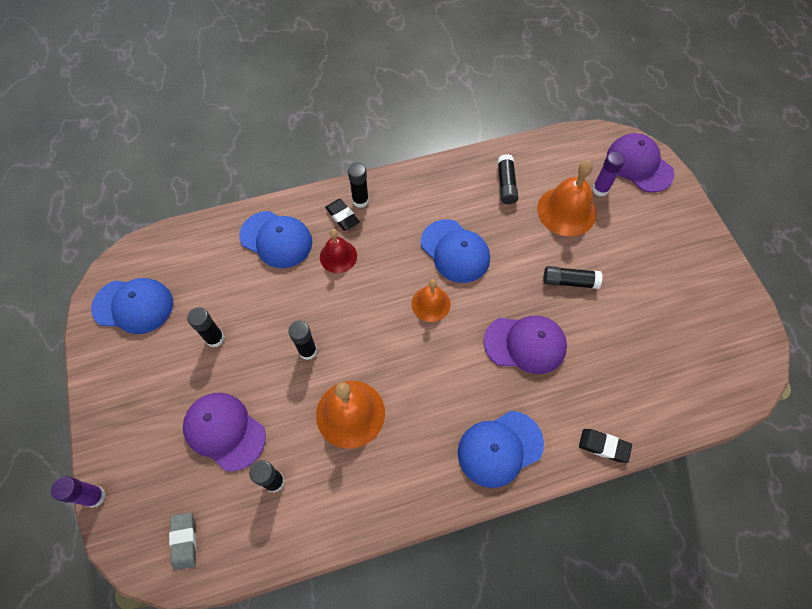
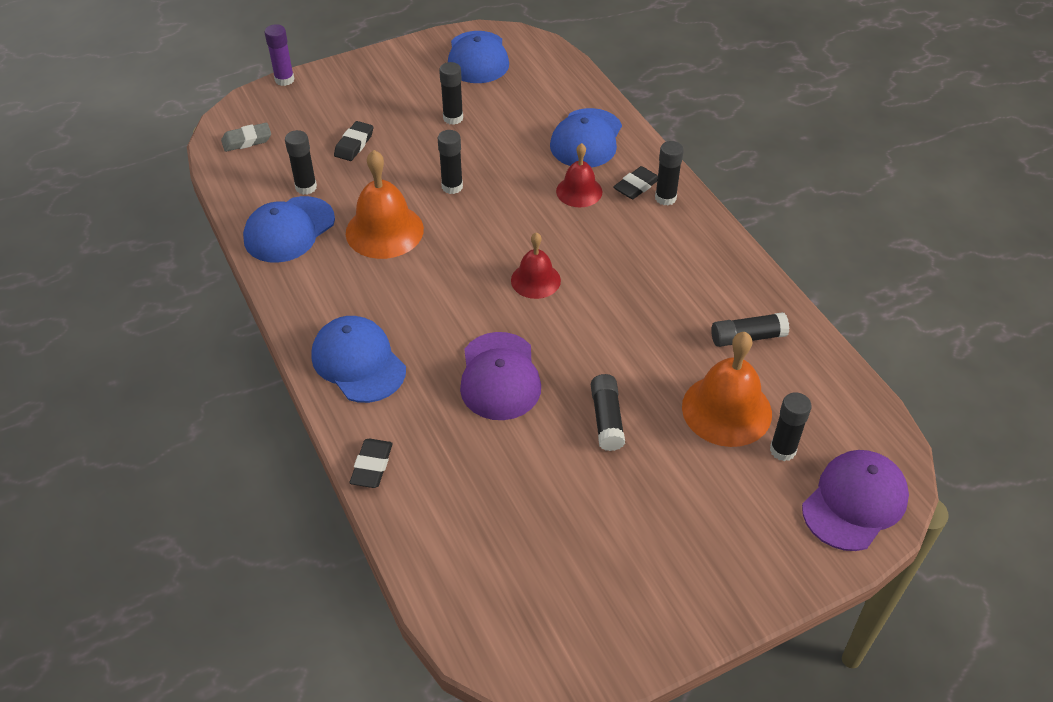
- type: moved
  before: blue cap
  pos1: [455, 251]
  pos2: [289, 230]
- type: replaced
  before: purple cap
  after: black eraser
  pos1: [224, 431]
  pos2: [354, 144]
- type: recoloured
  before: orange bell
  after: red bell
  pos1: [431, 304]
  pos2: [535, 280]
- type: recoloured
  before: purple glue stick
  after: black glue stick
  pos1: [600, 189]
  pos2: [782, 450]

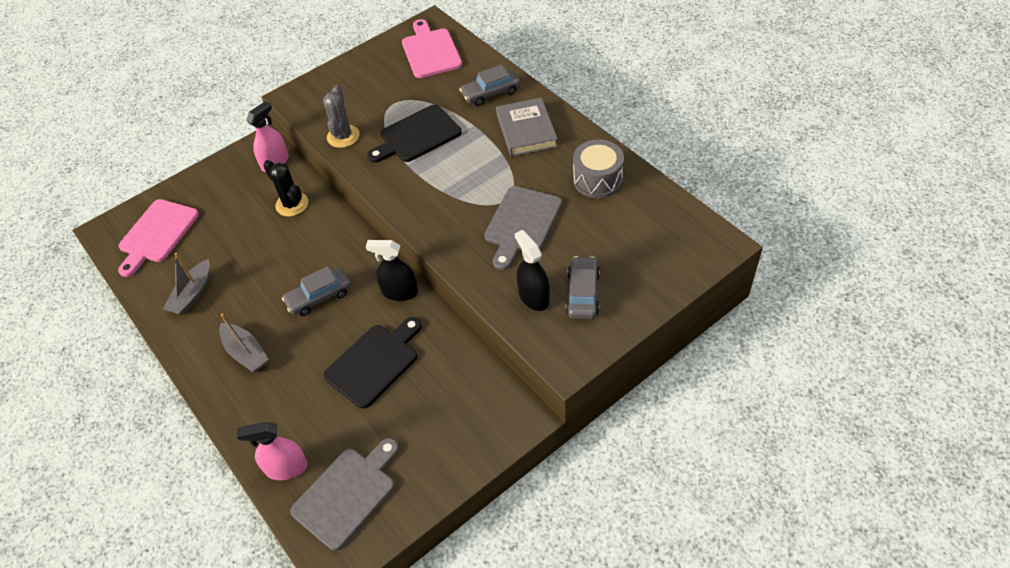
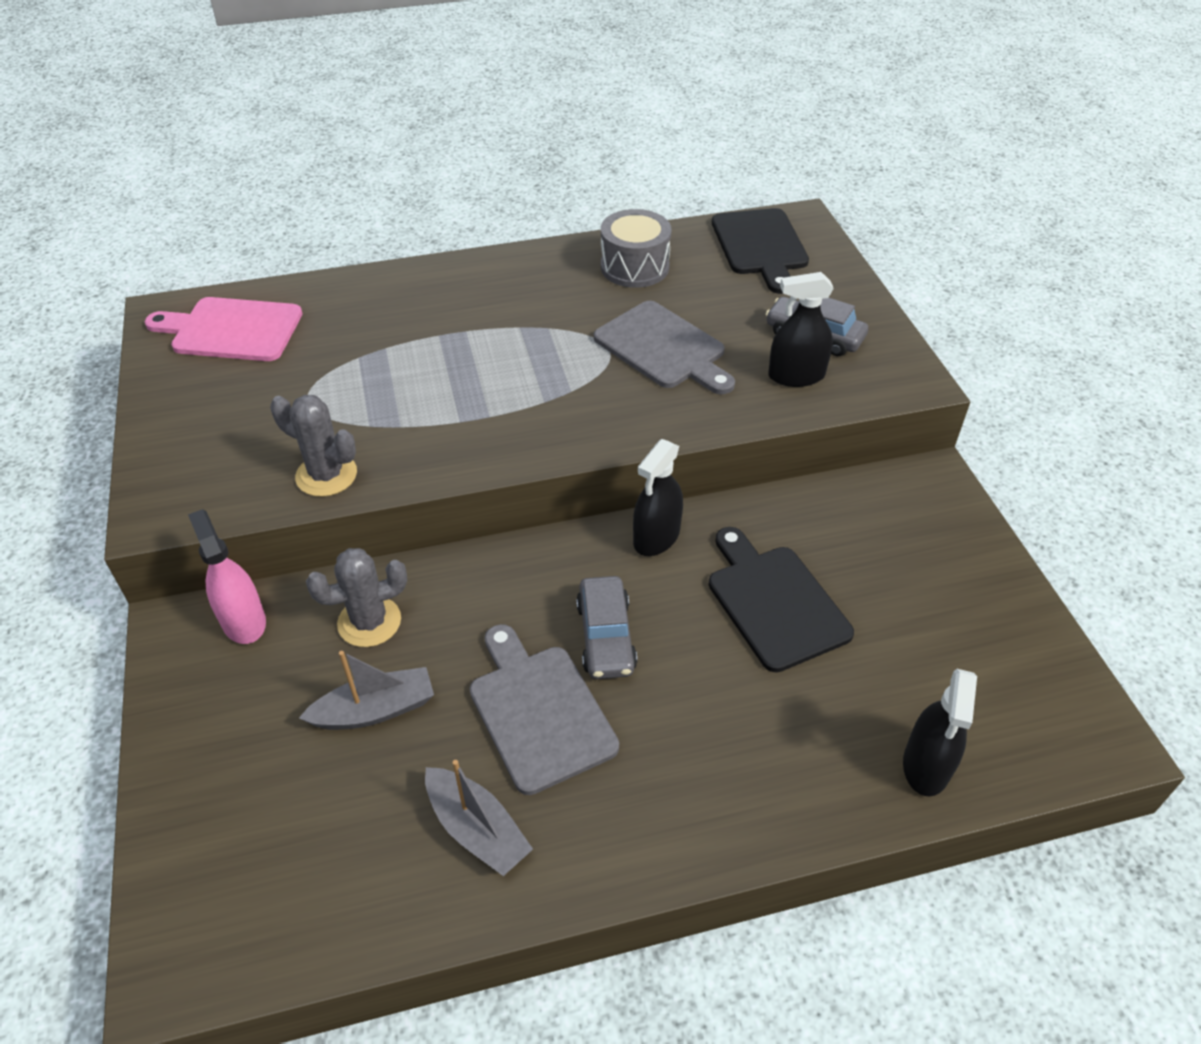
- type: moved
  before: grey boat
  pos1: [246, 353]
  pos2: [375, 710]
- type: recoloured
  before: black cactus
  after: grey cactus
  pos1: [292, 204]
  pos2: [369, 622]
- type: moved
  before: grey cutting board
  pos1: [347, 494]
  pos2: [538, 712]
- type: moved
  before: black cutting board
  pos1: [417, 136]
  pos2: [760, 246]
- type: recoloured
  before: pink spray bottle
  after: black spray bottle
  pos1: [286, 468]
  pos2: [926, 765]
- type: removed
  before: pink cutting board
  pos1: [157, 234]
- type: removed
  before: grey car
  pos1: [490, 93]
- type: removed
  before: grey book
  pos1: [526, 131]

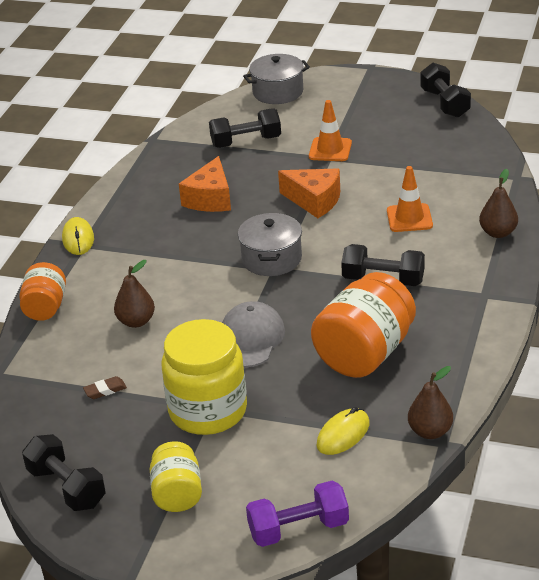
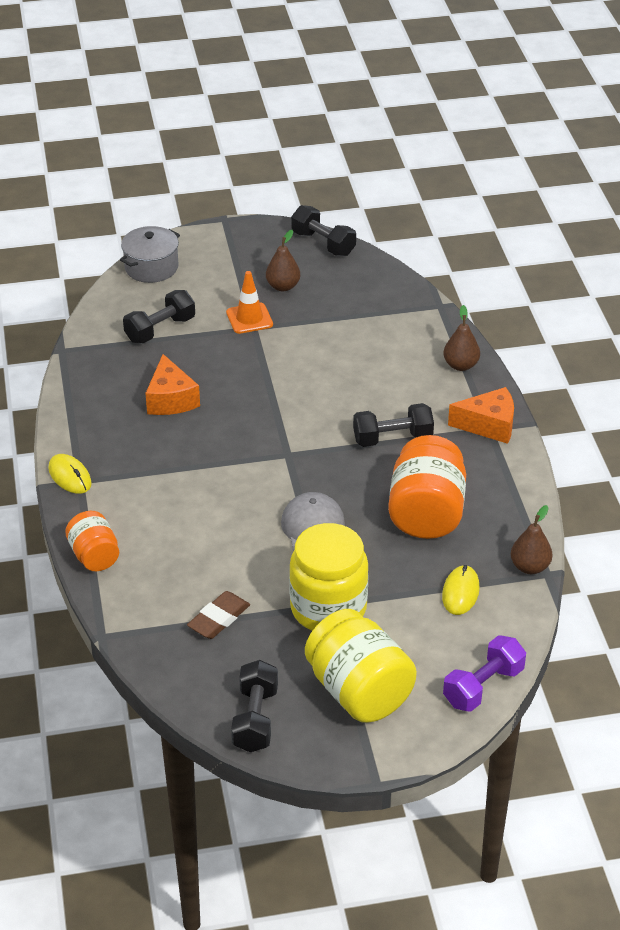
- type: resized
  before: brown eraser
  pos1: [105, 390]
  pos2: [219, 619]
  scale: 1.68
- type: turned
  before: black dumbbell
  pos1: [67, 487]
  pos2: [255, 719]
  turn: 75
- type: moved
  before: brown pear
  pos1: [136, 321]
  pos2: [283, 286]
- type: resized
  before: yellow jar
  pos1: [177, 494]
  pos2: [359, 691]
  scale: 1.73
- type: moved
  before: orange cheese
  pos1: [314, 201]
  pos2: [489, 425]
- type: removed
  before: grey pot
  pos1: [271, 259]
- type: removed
  before: orange traffic cone
  pos1: [409, 218]

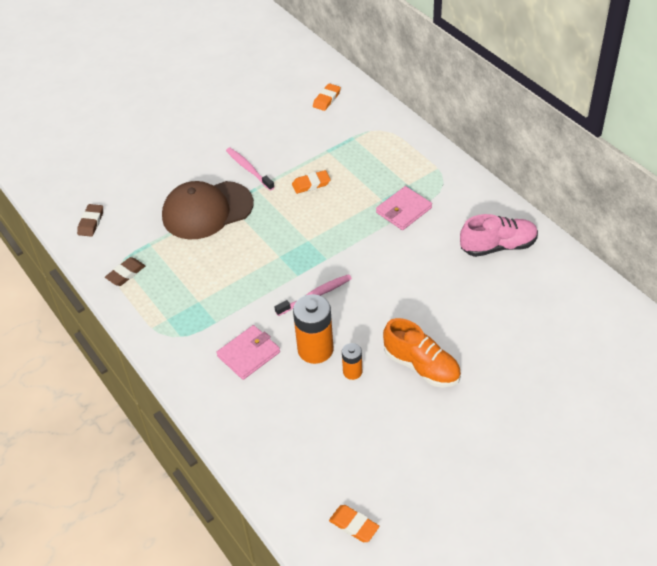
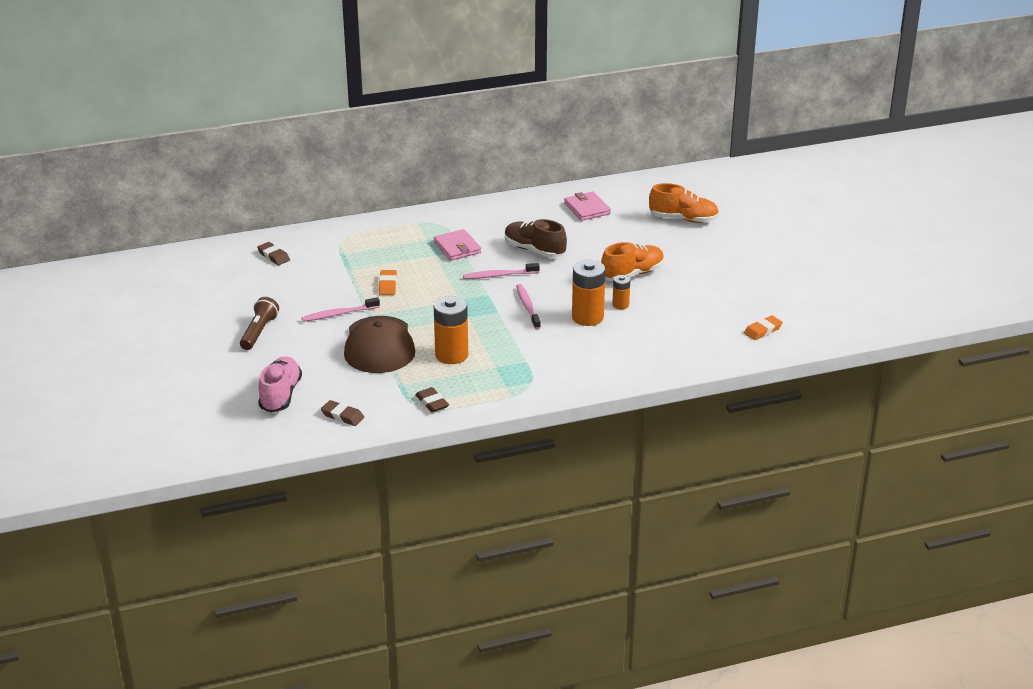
- type: added
  after: brown flashlight
  pos2: [259, 332]
- type: recoloured
  before: orange eraser
  after: brown eraser
  pos1: [326, 99]
  pos2: [273, 256]
- type: moved
  before: pink shoe
  pos1: [498, 246]
  pos2: [280, 395]
- type: added
  after: orange battery
  pos2: [451, 355]
- type: added
  after: pink toothbrush
  pos2: [499, 275]
- type: added
  after: brown shoe
  pos2: [534, 250]
- type: moved
  before: pink wallet
  pos1: [249, 354]
  pos2: [587, 209]
- type: added
  after: orange shoe
  pos2: [683, 219]

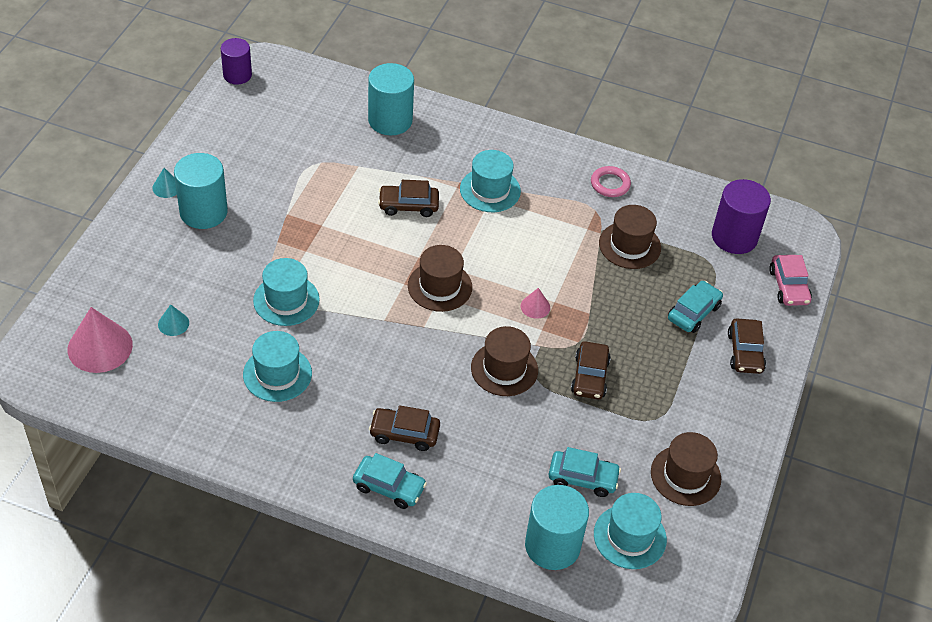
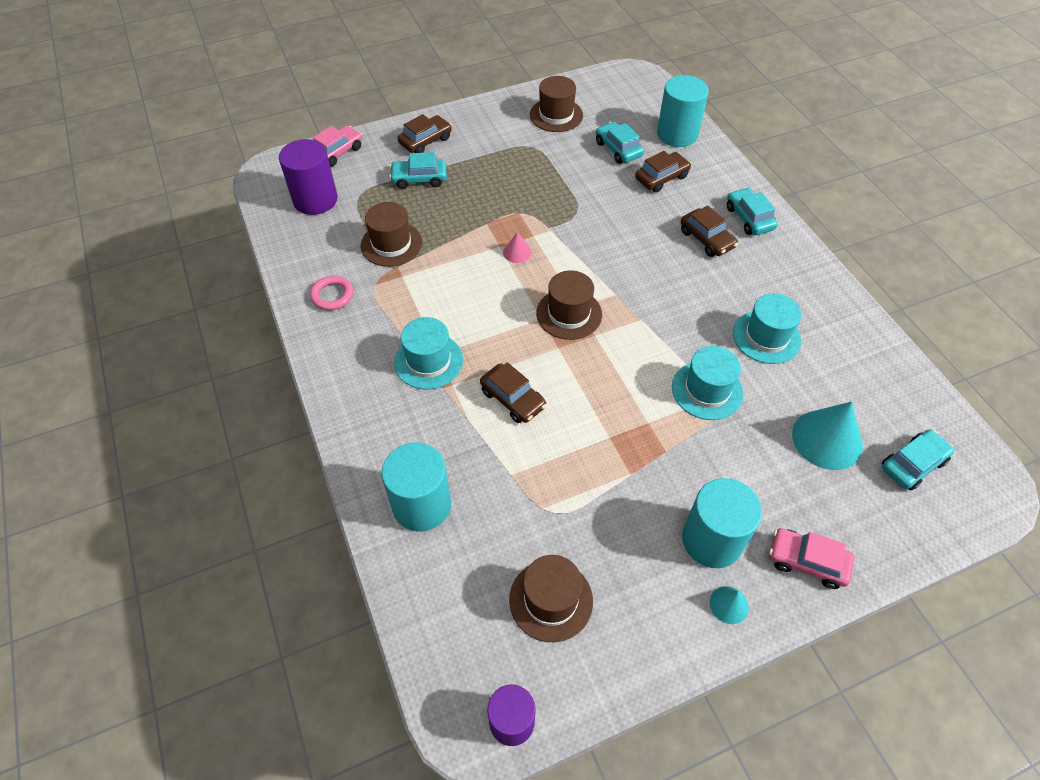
- type: moved
  before: brown hat
  pos1: [504, 369]
  pos2: [551, 600]
- type: moved
  before: brown car
  pos1: [590, 376]
  pos2: [661, 178]
- type: added
  after: pink car
  pos2: [807, 562]
- type: resized
  before: turquoise cone
  pos1: [173, 323]
  pos2: [827, 439]
  scale: 2.04
- type: replaced
  before: pink cone
  after: turquoise car
  pos1: [100, 347]
  pos2: [912, 464]
- type: removed
  before: turquoise hat
  pos1: [630, 537]

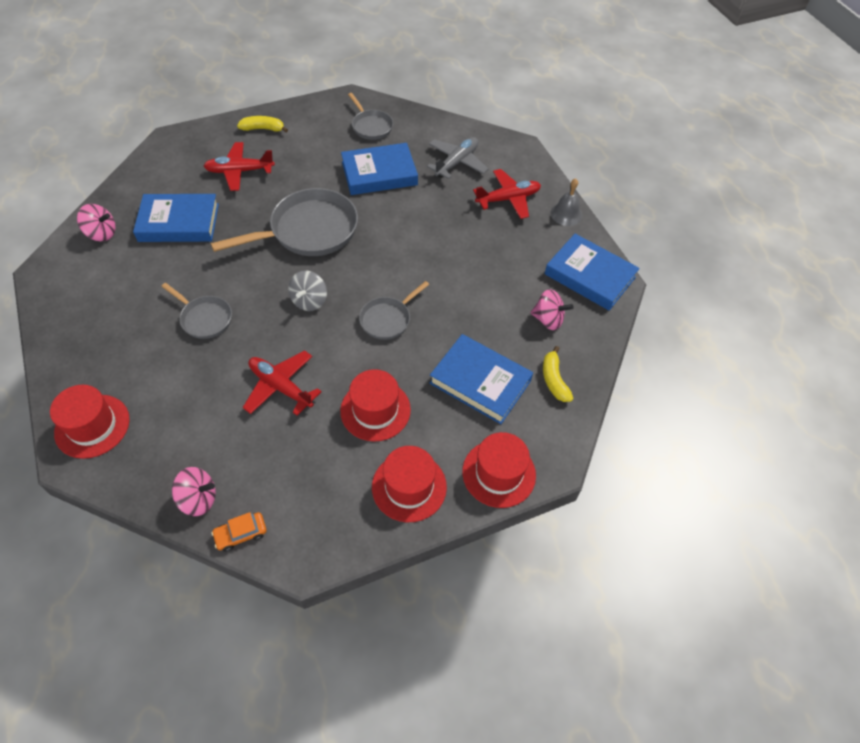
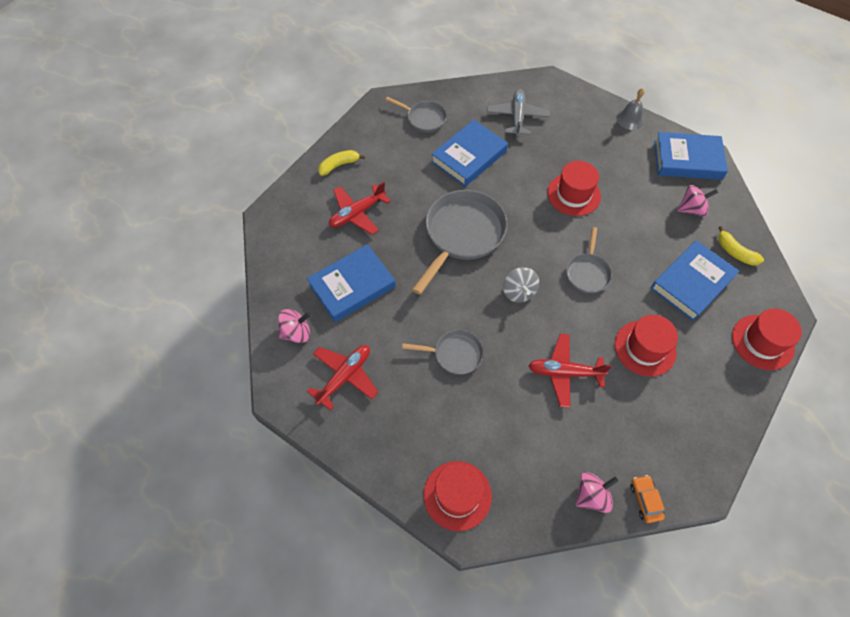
- type: moved
  before: red plane
  pos1: [508, 199]
  pos2: [344, 377]
- type: moved
  before: red hat
  pos1: [409, 487]
  pos2: [573, 194]
- type: turned
  before: orange car
  pos1: [241, 534]
  pos2: [645, 500]
  turn: 135
- type: turned
  before: blue book
  pos1: [480, 382]
  pos2: [691, 283]
  turn: -45

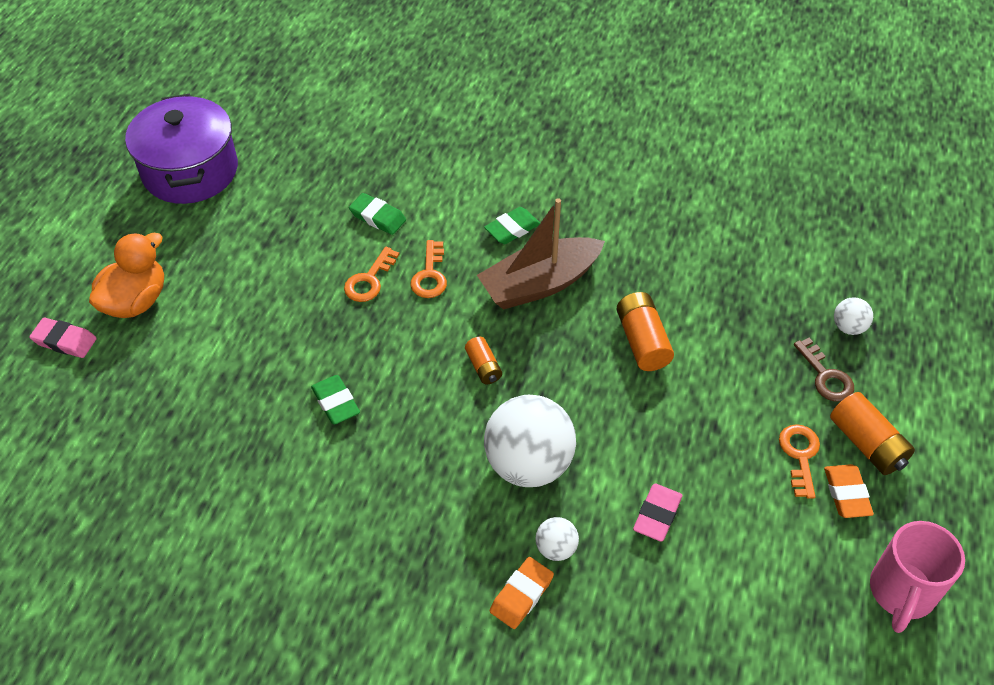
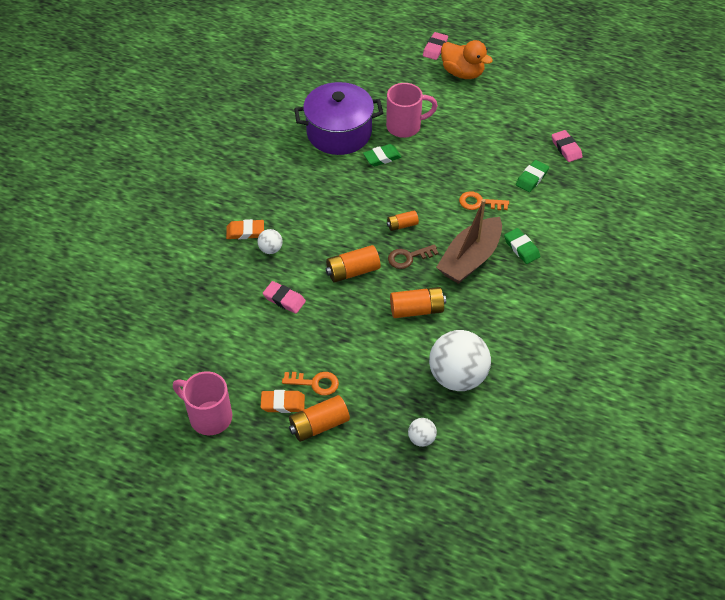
- type: turned
  before: orange eraser
  pos1: [521, 595]
  pos2: [245, 232]
  turn: -45
- type: moved
  before: purple pot
  pos1: [190, 171]
  pos2: [339, 133]
- type: added
  after: orange battery
  pos2: [352, 271]
- type: added
  after: pink mug
  pos2: [405, 126]
- type: moved
  before: brown key
  pos1: [825, 376]
  pos2: [408, 257]
- type: moved
  before: white ball
  pos1: [528, 464]
  pos2: [457, 376]
- type: turned
  before: brown boat
  pos1: [539, 284]
  pos2: [470, 259]
  turn: -120
- type: added
  after: pink eraser
  pos2: [566, 148]
- type: removed
  before: orange key
  pos1: [369, 280]

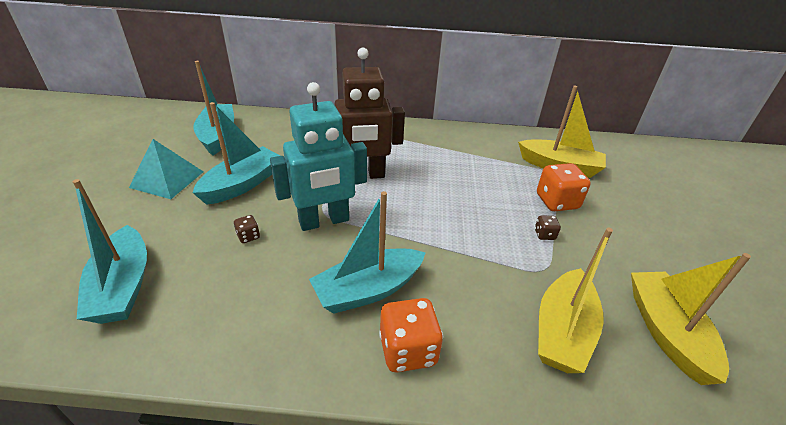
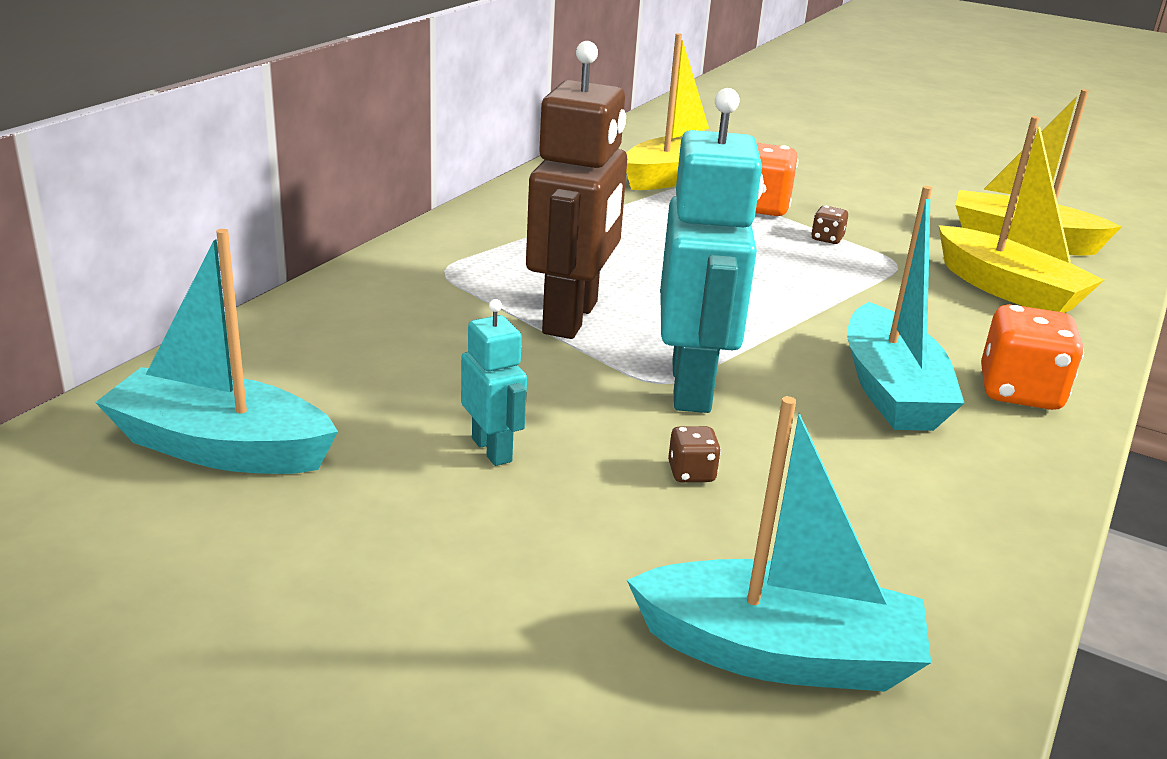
- type: replaced
  before: turquoise boat
  after: turquoise robot
  pos1: [242, 184]
  pos2: [492, 450]
- type: removed
  before: turquoise pyramid
  pos1: [167, 179]

